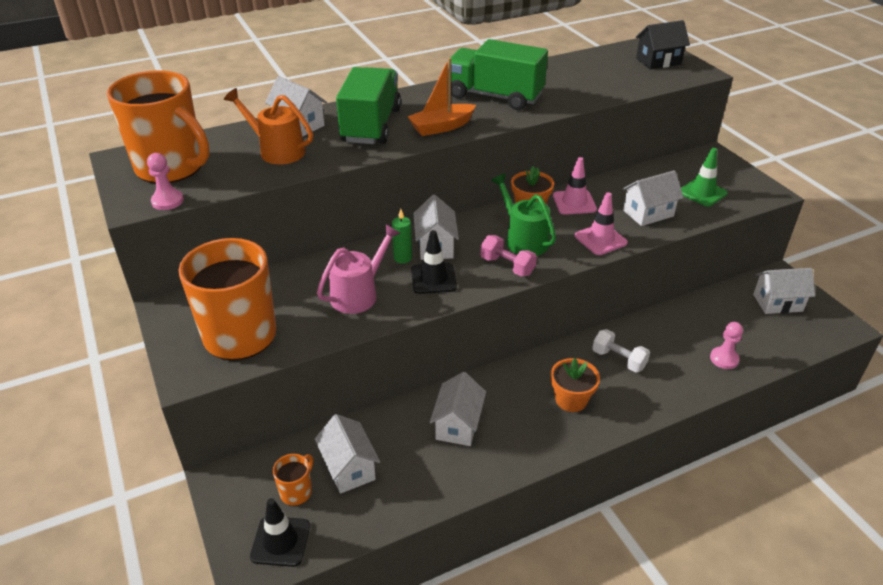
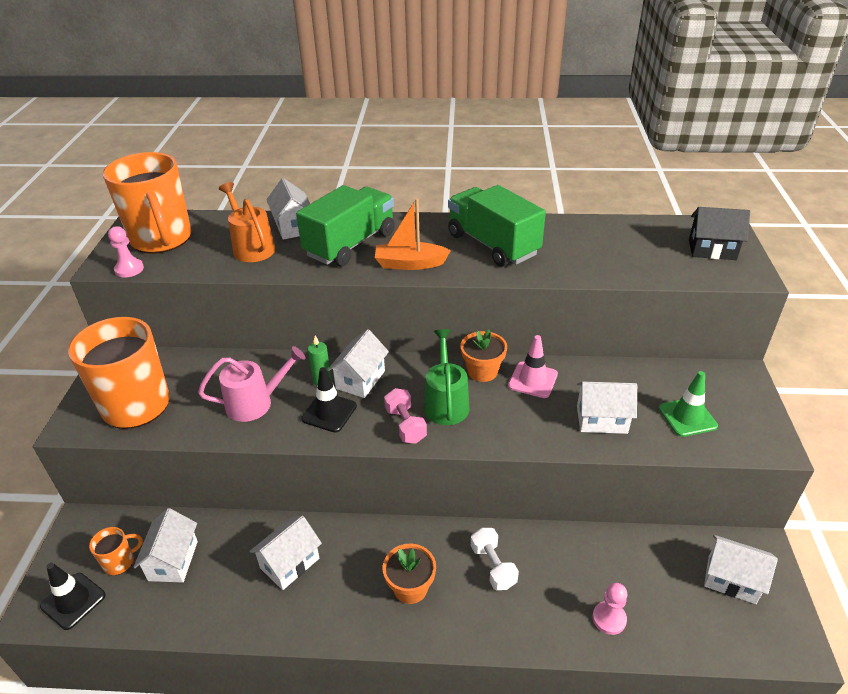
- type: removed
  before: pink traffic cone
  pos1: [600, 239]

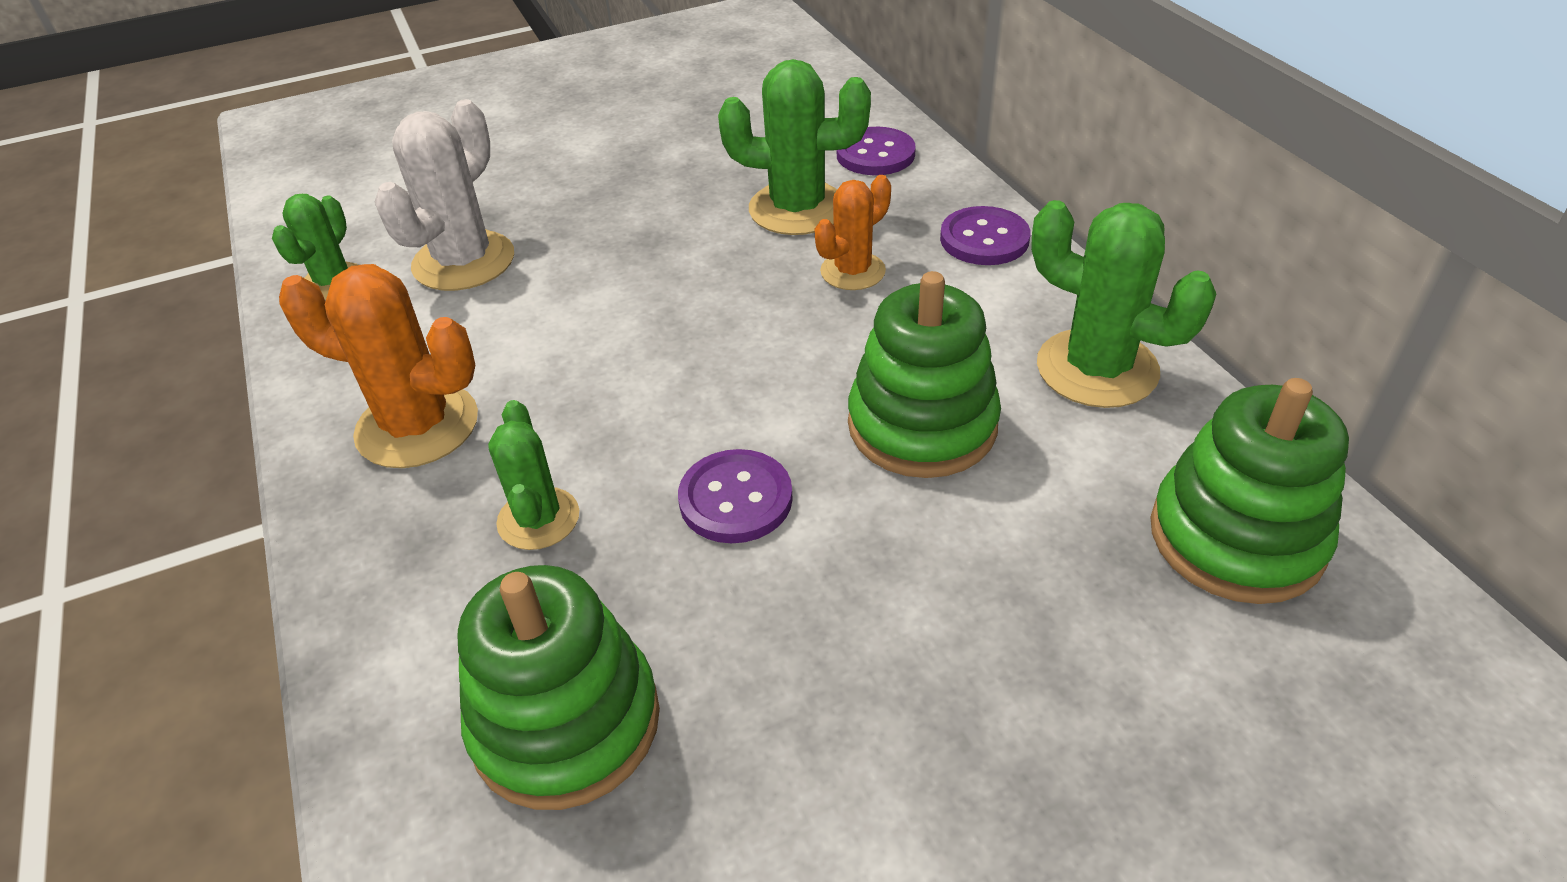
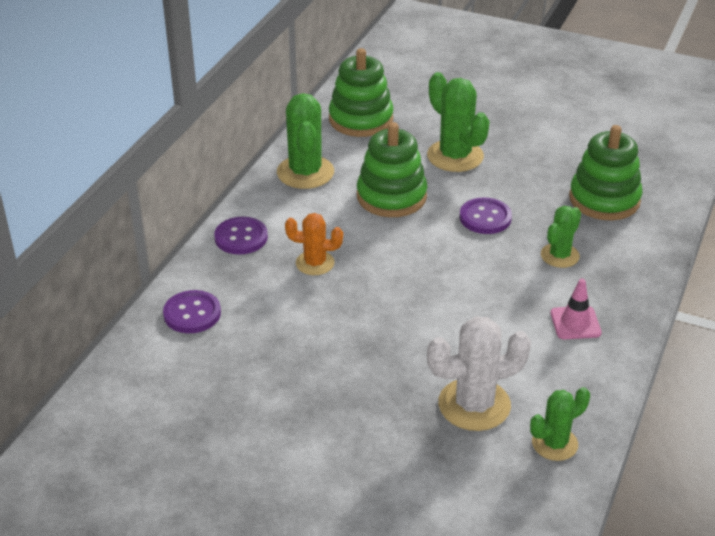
- type: moved
  before: green cactus
  pos1: [797, 209]
  pos2: [455, 156]
- type: replaced
  before: orange cactus
  after: pink traffic cone
  pos1: [417, 426]
  pos2: [575, 323]

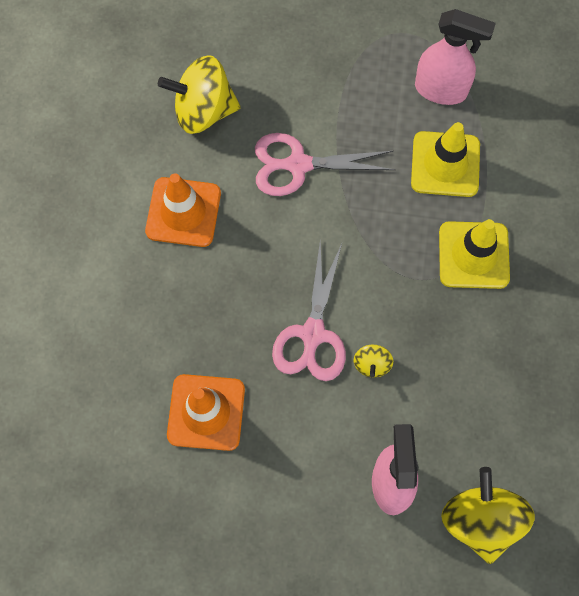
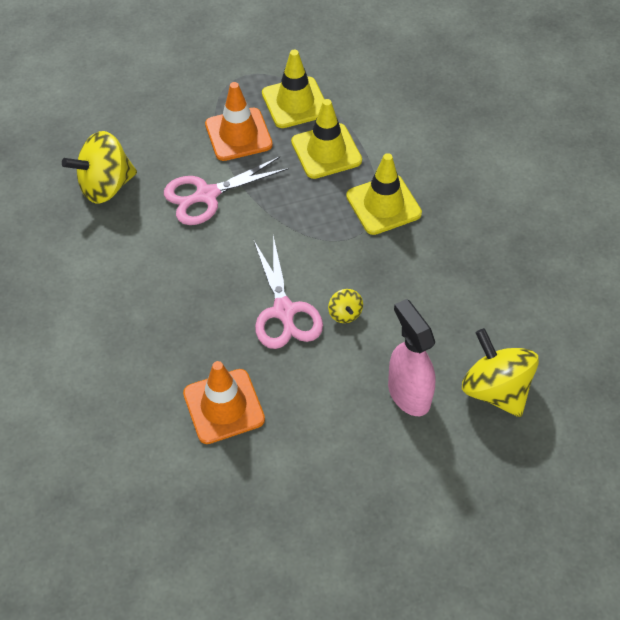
- type: moved
  before: orange traffic cone
  pos1: [183, 212]
  pos2: [238, 134]
- type: replaced
  before: pink spray bottle
  after: yellow traffic cone
  pos1: [441, 90]
  pos2: [295, 103]

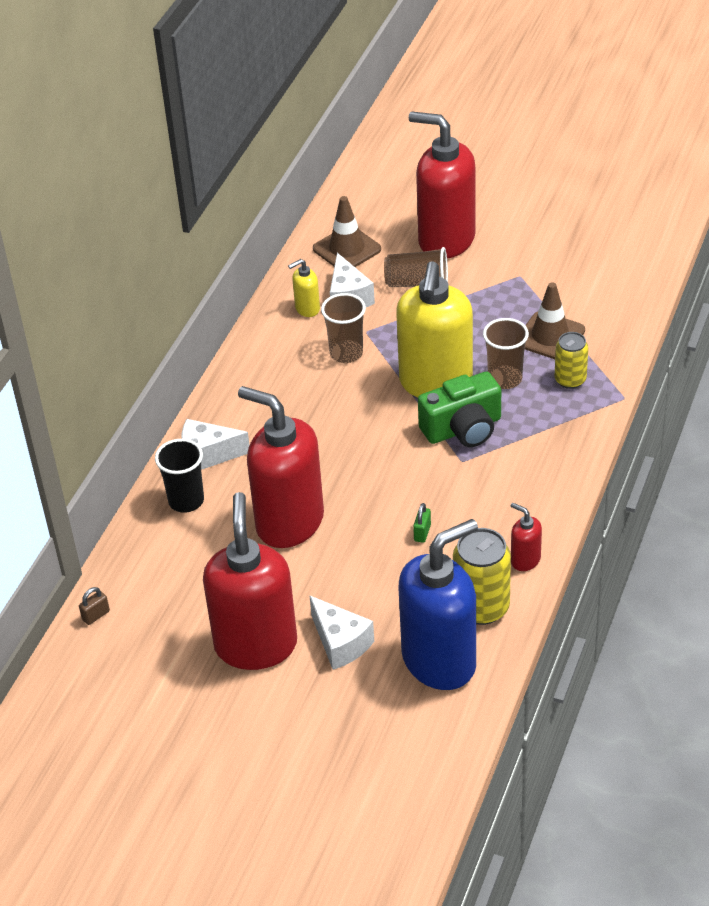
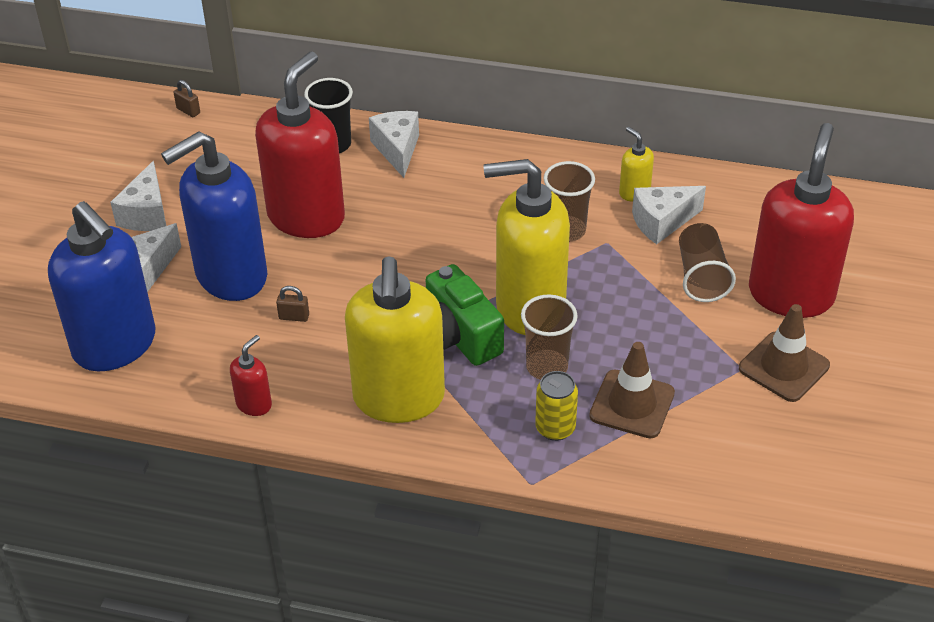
- type: replaced
  before: red soap dispenser
  after: white cheese
  pos1: [256, 645]
  pos2: [146, 214]
- type: added
  after: blue soap dispenser
  pos2: [230, 276]
- type: recoloured
  before: green padlock
  after: brown padlock
  pos1: [422, 533]
  pos2: [294, 317]
- type: added
  after: yellow soap dispenser
  pos2: [399, 399]
- type: moved
  before: brown traffic cone
  pos1: [347, 249]
  pos2: [783, 367]
- type: removed
  before: yellow can
  pos1: [481, 607]

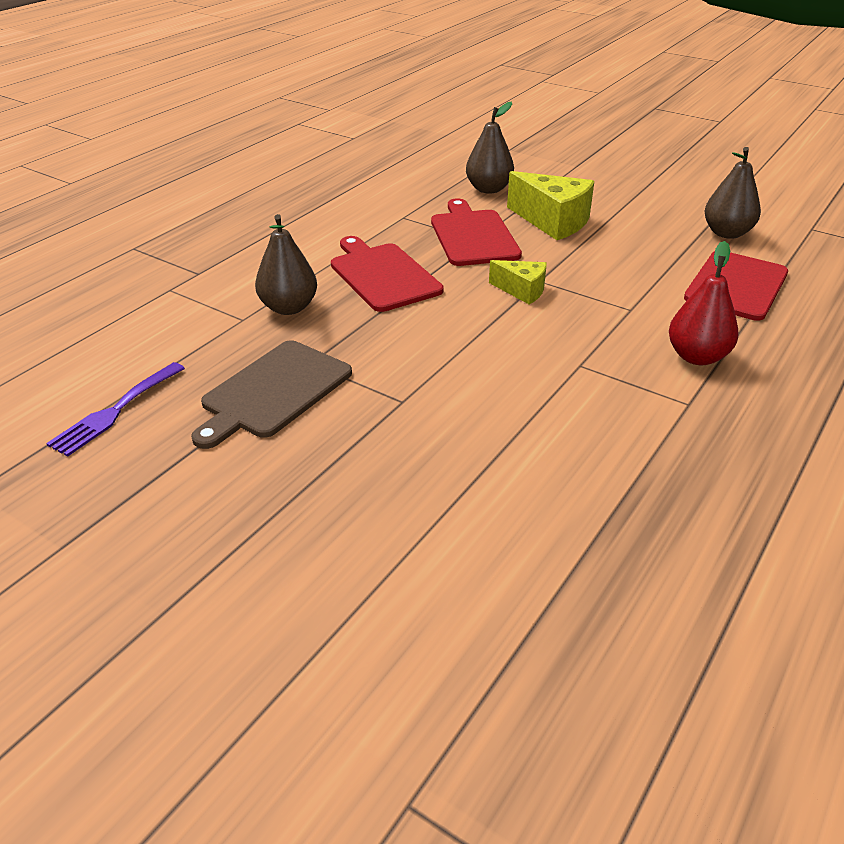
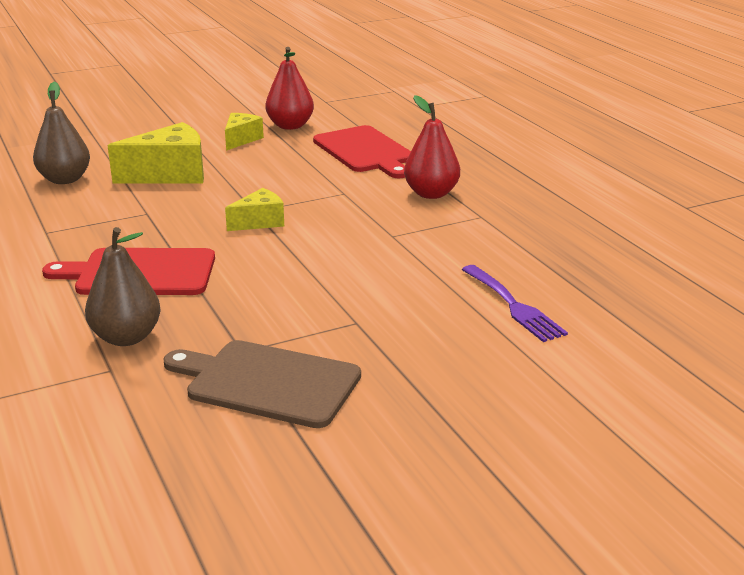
- type: turned
  before: brown cutting board
  pos1: [273, 392]
  pos2: [267, 383]
  turn: 135
- type: added
  after: yellow cheese
  pos2: [241, 139]
- type: recoloured
  before: brown pear
  after: red pear
  pos1: [727, 233]
  pos2: [290, 126]
- type: moved
  before: purple fork
  pos1: [115, 411]
  pos2: [514, 306]
- type: removed
  before: red cutting board
  pos1: [473, 236]

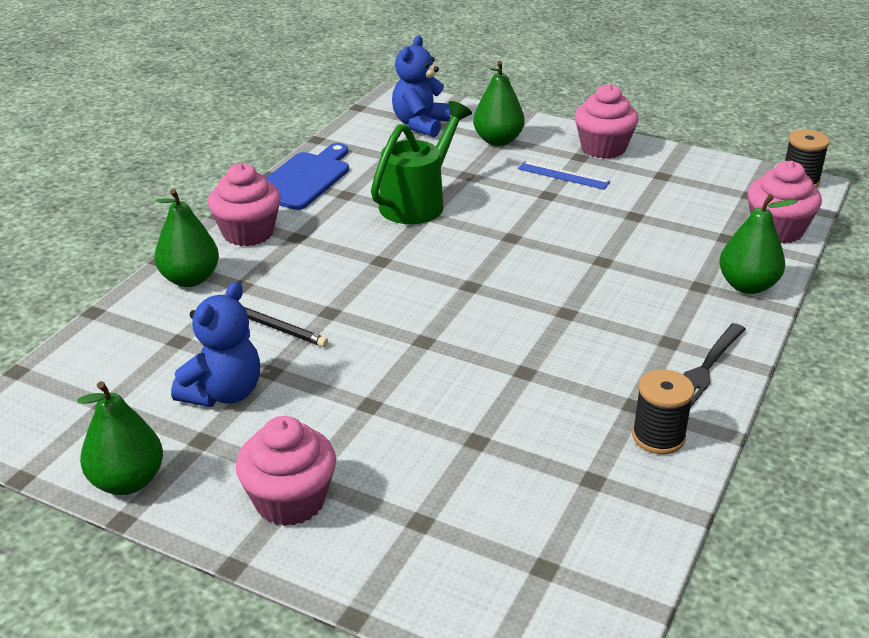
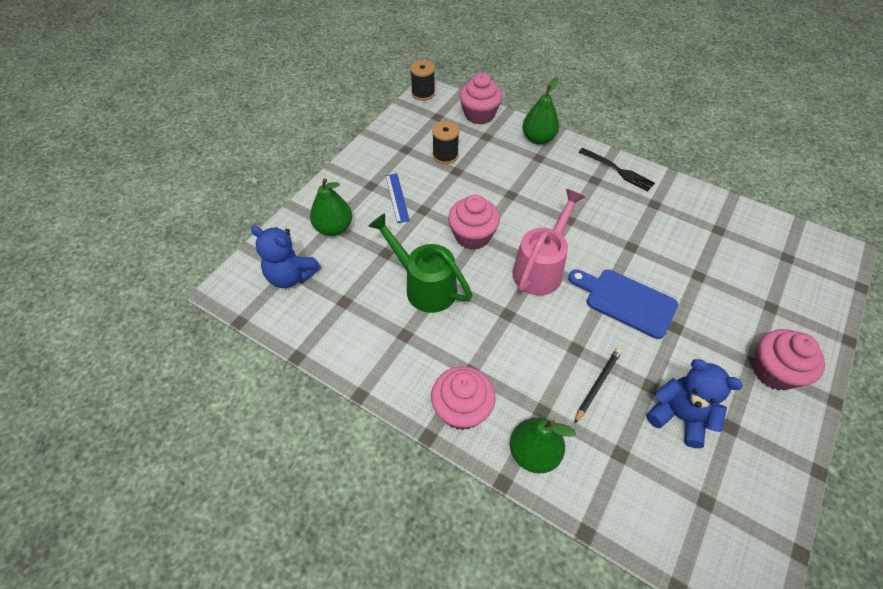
- type: turned
  before: blue ruler
  pos1: [563, 175]
  pos2: [397, 197]
  turn: -45
- type: moved
  before: black spool
  pos1: [658, 437]
  pos2: [445, 155]
- type: moved
  before: pink cupcake
  pos1: [603, 148]
  pos2: [472, 236]
- type: added
  after: pink watering can
  pos2: [541, 268]
- type: moved
  before: blue cutting board
  pos1: [304, 179]
  pos2: [626, 301]
- type: removed
  before: green pear
  pos1: [127, 481]

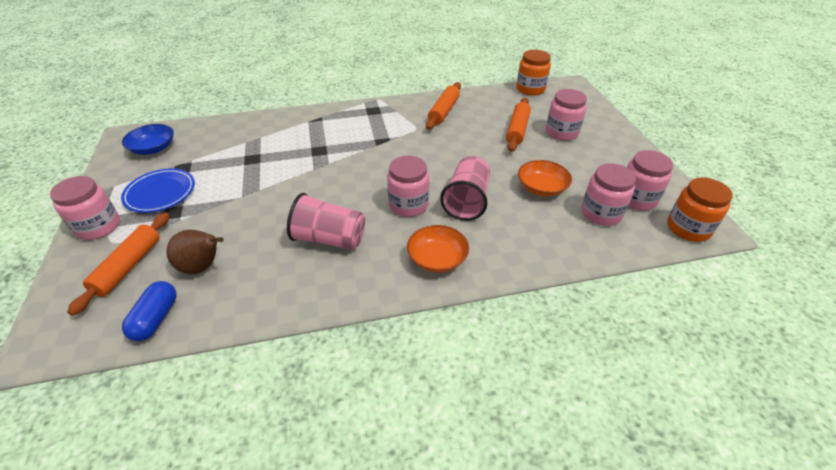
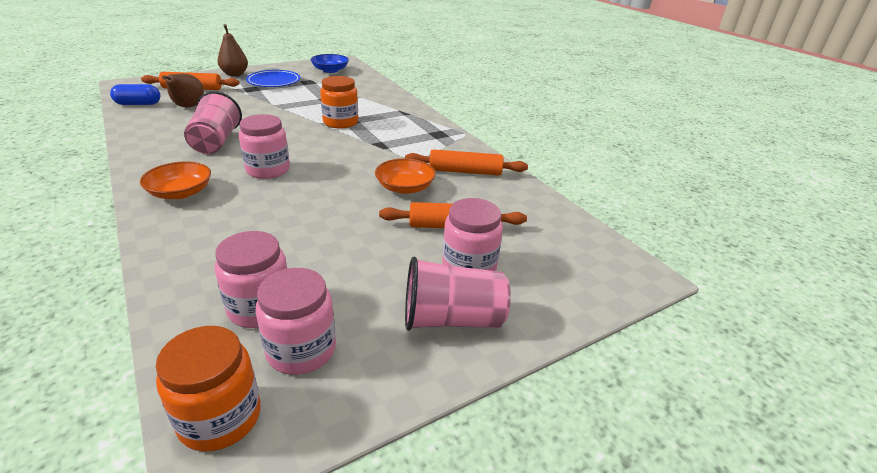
- type: replaced
  before: pink jar
  after: brown pear
  pos1: [98, 226]
  pos2: [235, 74]
- type: moved
  before: orange jar
  pos1: [530, 89]
  pos2: [340, 122]
- type: moved
  before: orange bowl
  pos1: [541, 187]
  pos2: [405, 187]
- type: moved
  before: pink cup
  pos1: [466, 201]
  pos2: [452, 319]

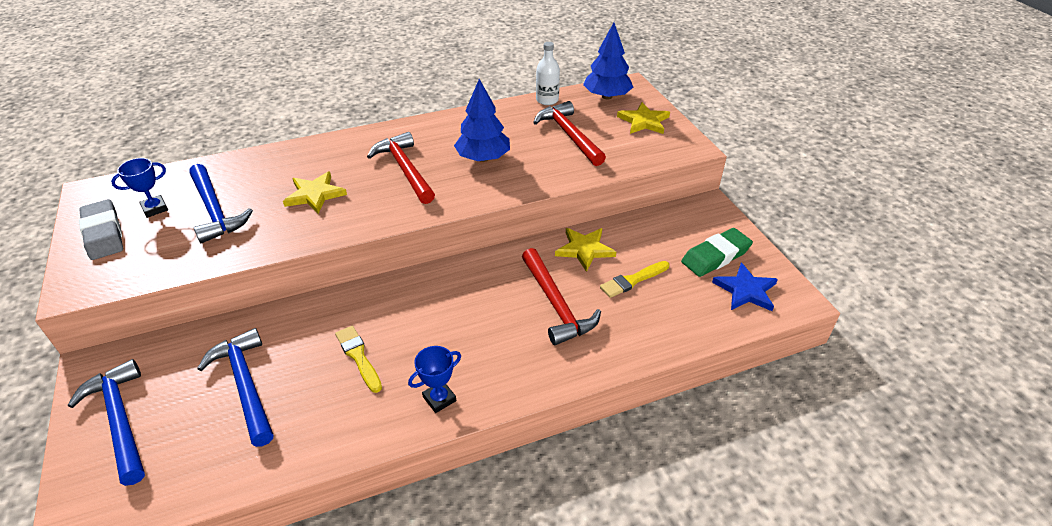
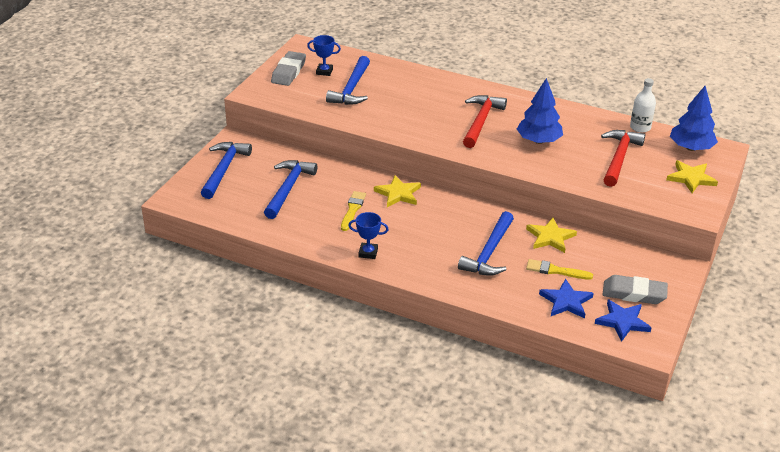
- type: moved
  before: yellow star
  pos1: [315, 195]
  pos2: [398, 193]
- type: recoloured
  before: red hammer
  after: blue hammer
  pos1: [556, 305]
  pos2: [489, 253]
- type: added
  after: blue star
  pos2: [566, 301]
- type: recoloured
  before: green eraser
  after: grey eraser
  pos1: [715, 256]
  pos2: [634, 293]

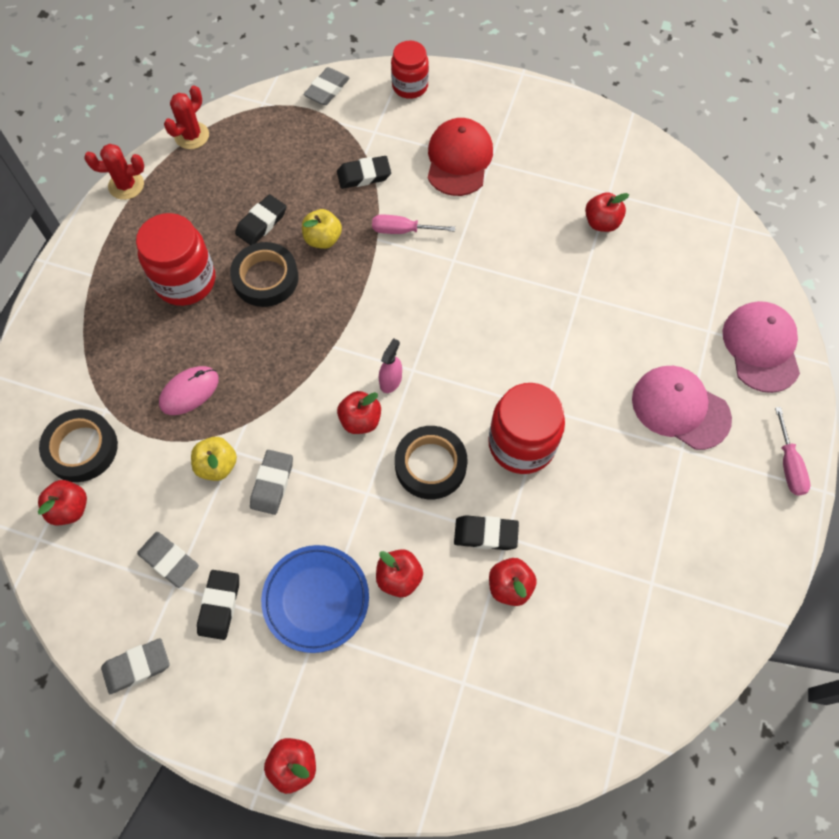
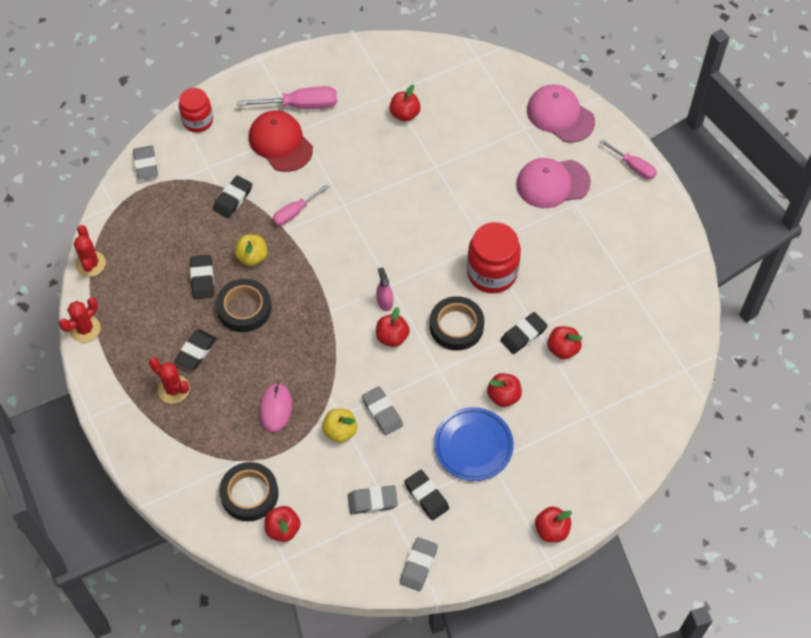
- type: added
  after: red cactus
  pos2: [173, 389]
- type: replaced
  before: red jar
  after: black eraser
  pos1: [185, 281]
  pos2: [196, 351]
- type: added
  after: pink screwdriver
  pos2: [300, 105]

